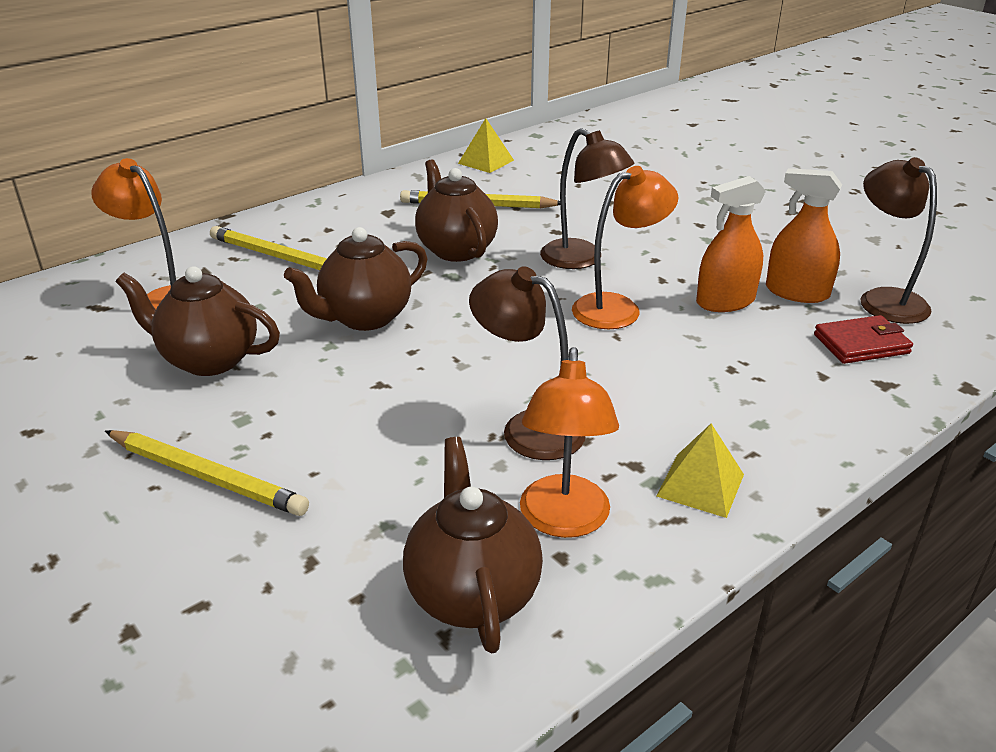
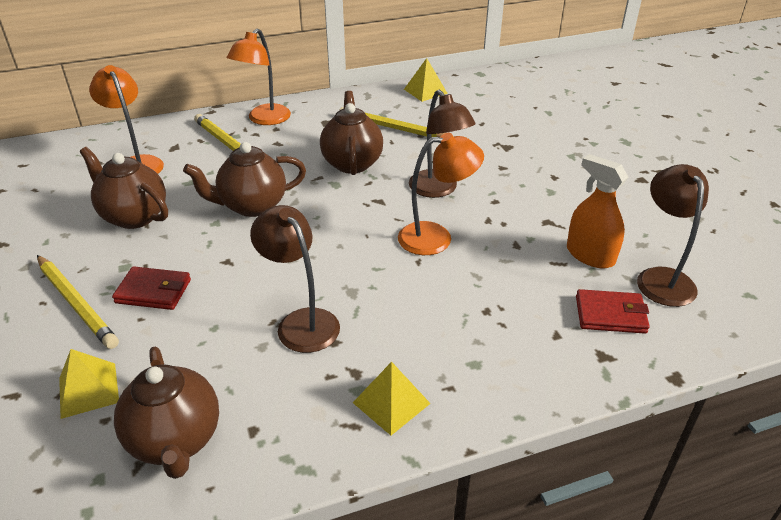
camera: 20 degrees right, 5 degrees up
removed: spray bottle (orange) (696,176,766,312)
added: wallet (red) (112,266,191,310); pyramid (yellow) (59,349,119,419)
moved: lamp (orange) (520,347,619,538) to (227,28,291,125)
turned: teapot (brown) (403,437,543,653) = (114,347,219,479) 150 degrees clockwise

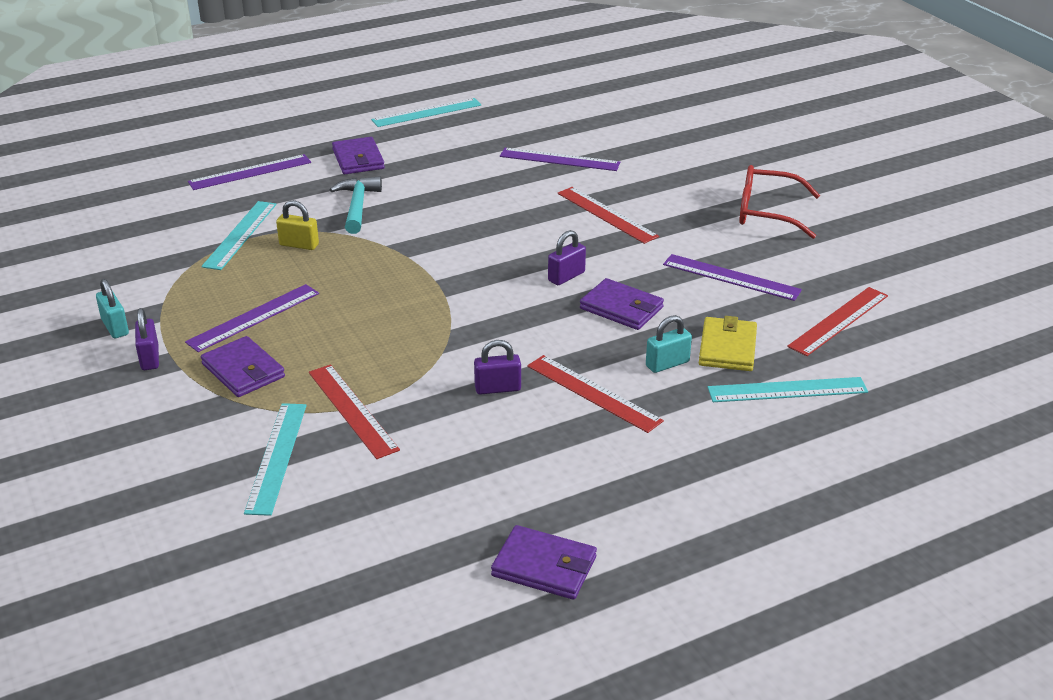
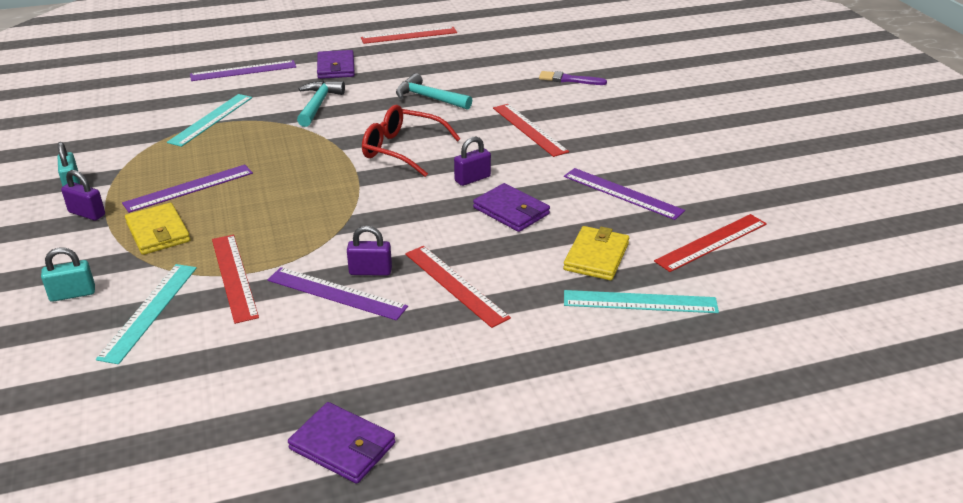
camera: 10 degrees right, 0 degrees up
removed: padlock (yellow) (276,200,319,250)
added: brush (purple) (539,71,607,85); hammer (turquoise) (396,73,472,110)
moved: ruler (purple) (500,148,620,171) to (268,267,408,320); glasses (red) (739,165,820,239) to (362,105,461,177); padlock (turquoise) (646,315,692,373) to (41,248,95,302)
recoloured: ruler (turquoise) (371,98,482,127) to ruler (red) (361,27,457,44); wallet (purple) (201,336,285,397) to wallet (yellow) (125,203,190,255)
turned: padlock (purple) (135,308,159,370) = (61,170,105,221) 60 degrees counterclockwise

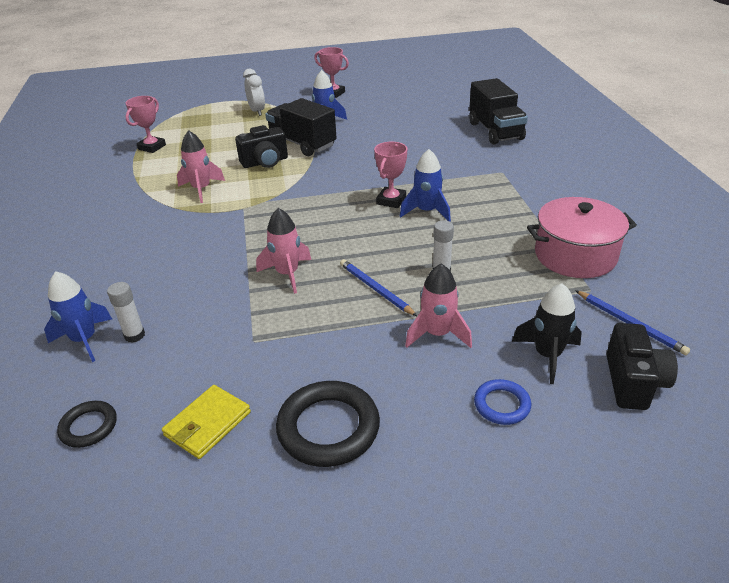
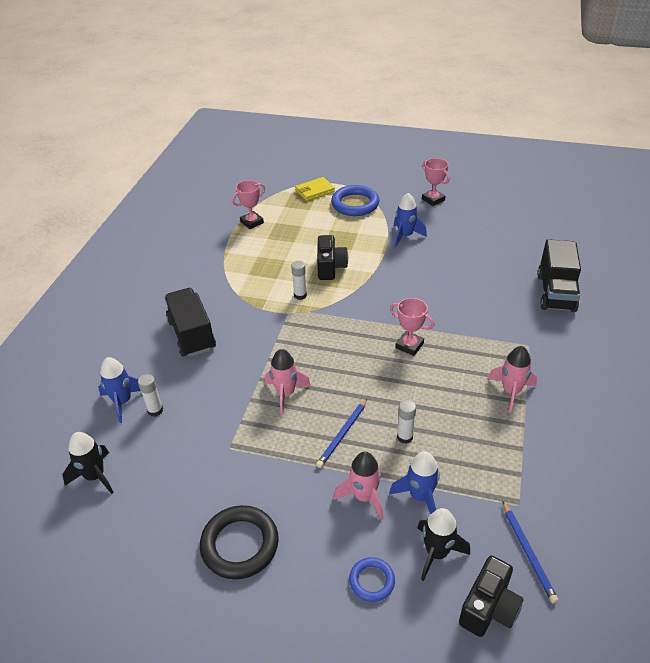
camera: 25 degrees right, 5 degrees up
removed: pot (pink) (527,197,637,278)
added: glue stick (white) (291,261,307,300)
moved: truck (black) (265,98,337,156) to (164,288,216,357); rocket (pink) (177,130,225,203) to (488,346,537,413); rocket (blue) (400,149,451,222) to (389,451,440,514); wallet (yellow) (162,385,251,459) to (295,177,335,201)
replaced: clock (white) (243,68,265,116) to ring (blue) (331,185,379,216); ring (black) (57,401,117,448) to rocket (black) (62,432,114,494)
turned: camera (black) (235,125,288,168) = (317,235,348,280) 90 degrees counterclockwise; trophy (pink) (374,142,407,208) = (390,298,434,356) 75 degrees clockwise; pencil (blue) (340,259,417,316) = (316,399,367,468) 135 degrees counterclockwise

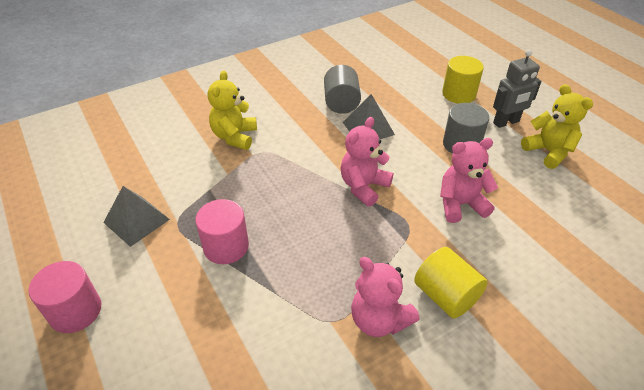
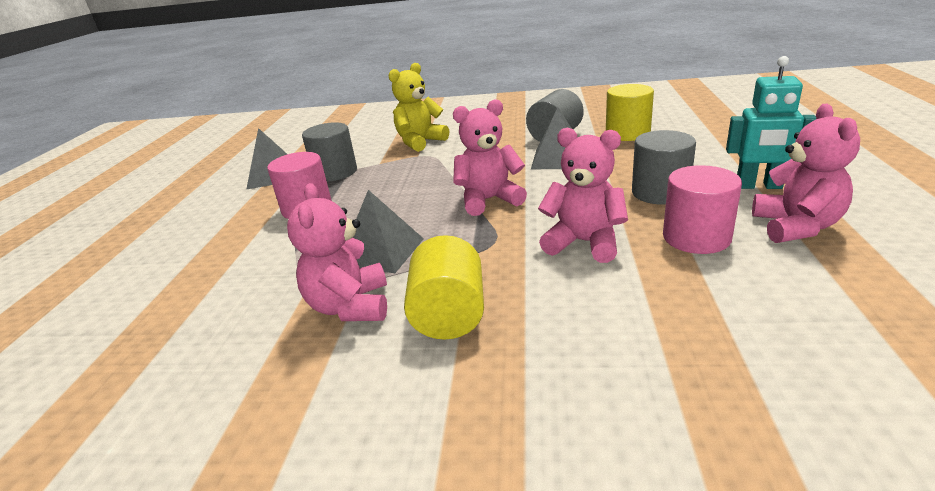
camera: 40 degrees right, 15 degrees down
added: cylinder (grey) (302,122,357,181); pyramid (grey) (352,190,424,273)
moved: cylinder (yellow) (442,56,484,104) to (606,84,654,141); cylinder (pink) (29,261,101,333) to (663,165,742,254)
recoloured: robot (grey) (493,50,541,128) to robot (turquoise) (726,56,816,189); teddy bear (yellow) (521,84,593,169) to teddy bear (pink) (752,104,860,243)

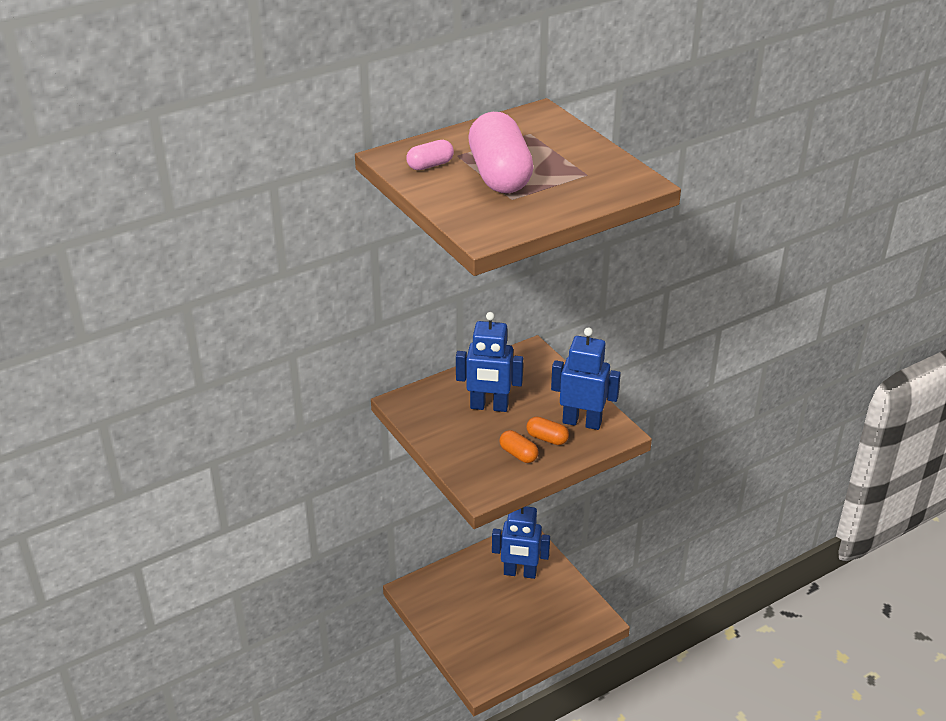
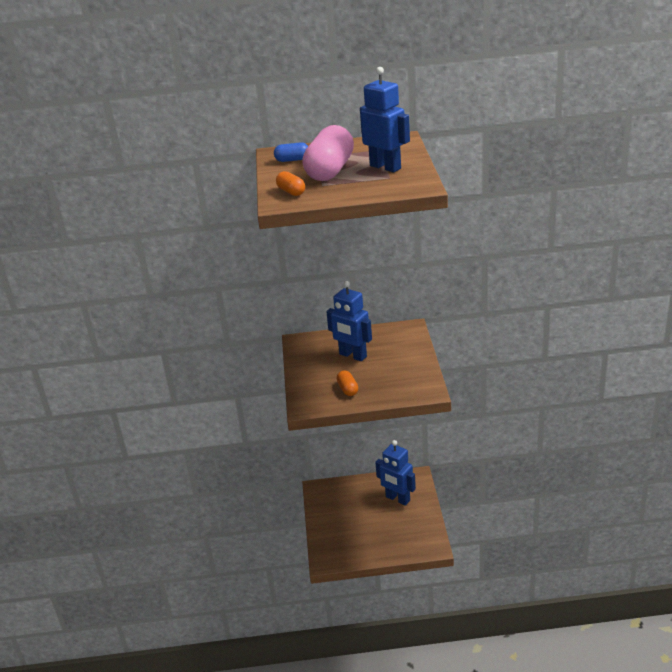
camera: 30 degrees right, 5 degrees down
moved: robot (blue) (551,327,621,430) to (360,67,410,172); capsule (orange) (527,417,569,445) to (276,171,305,196)
recoloured: capsule (pink) (406,140,454,170) to capsule (blue) (274,142,308,162)

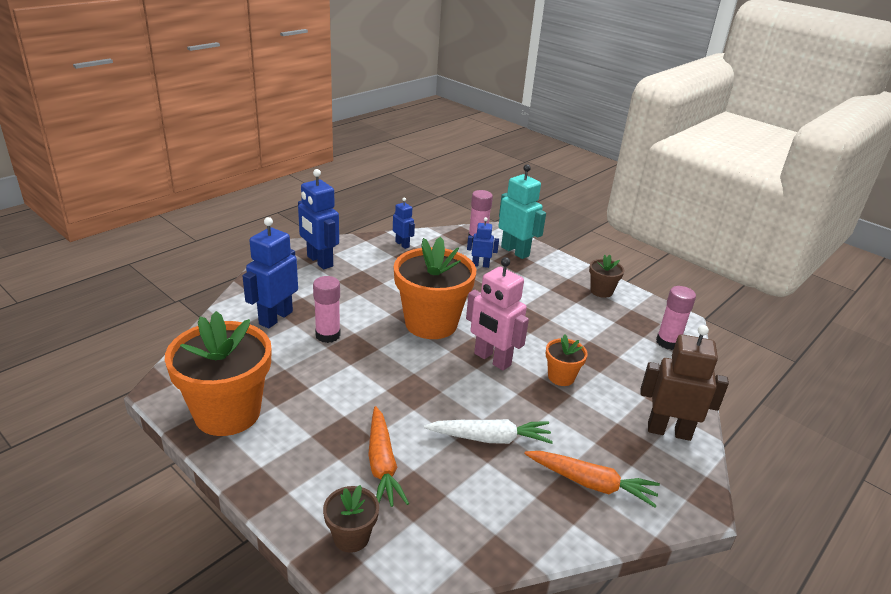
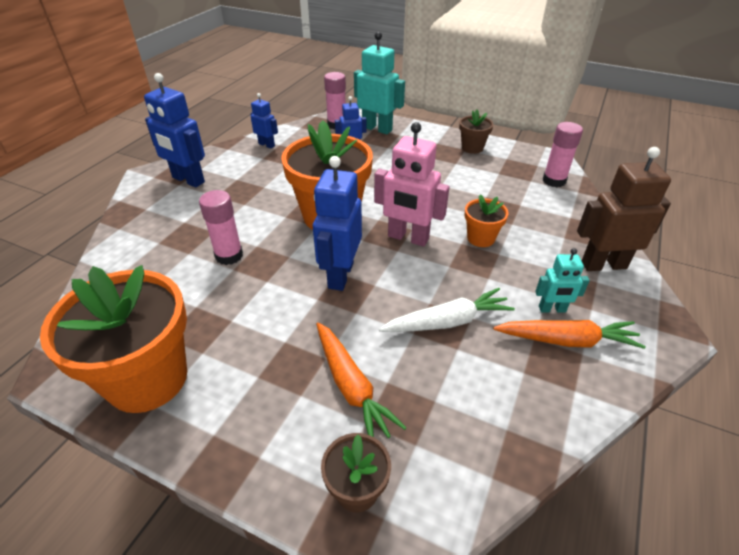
camera: 15 degrees left, 10 degrees up
added: robot (turquoise) (535,248,590,313)
moved: robot (blue) (243,217,298,328) to (313,156,362,291)

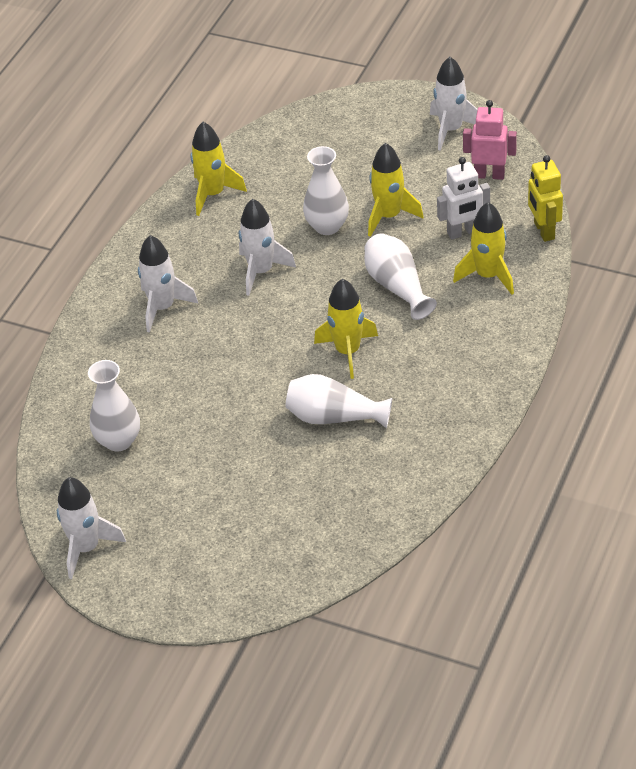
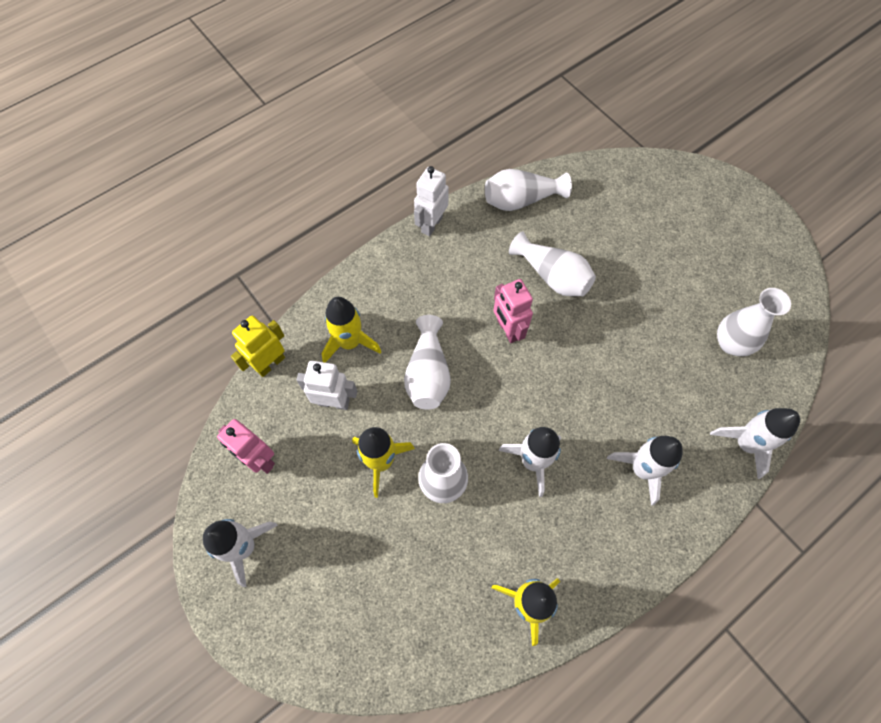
camera: 155 degrees left, 20 degrees up
added: robot (white) (414,166,449,236); vase (white) (485,169,572,211)
moved: rocket (white) (57,477,126,579) to (710,408,800,479)
replaced: rocket (yellow) (314,279,378,379) to robot (pink) (493,279,533,343)
turned: robot (yellow) (528,155,563,242) = (231,315,285,377) 150 degrees counterclockwise

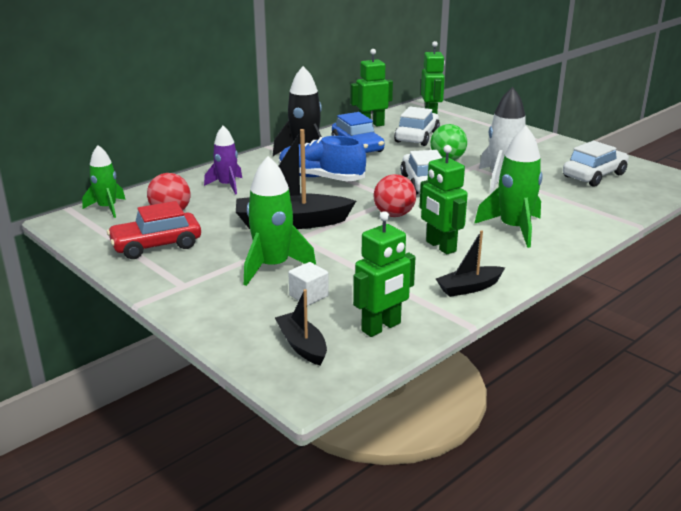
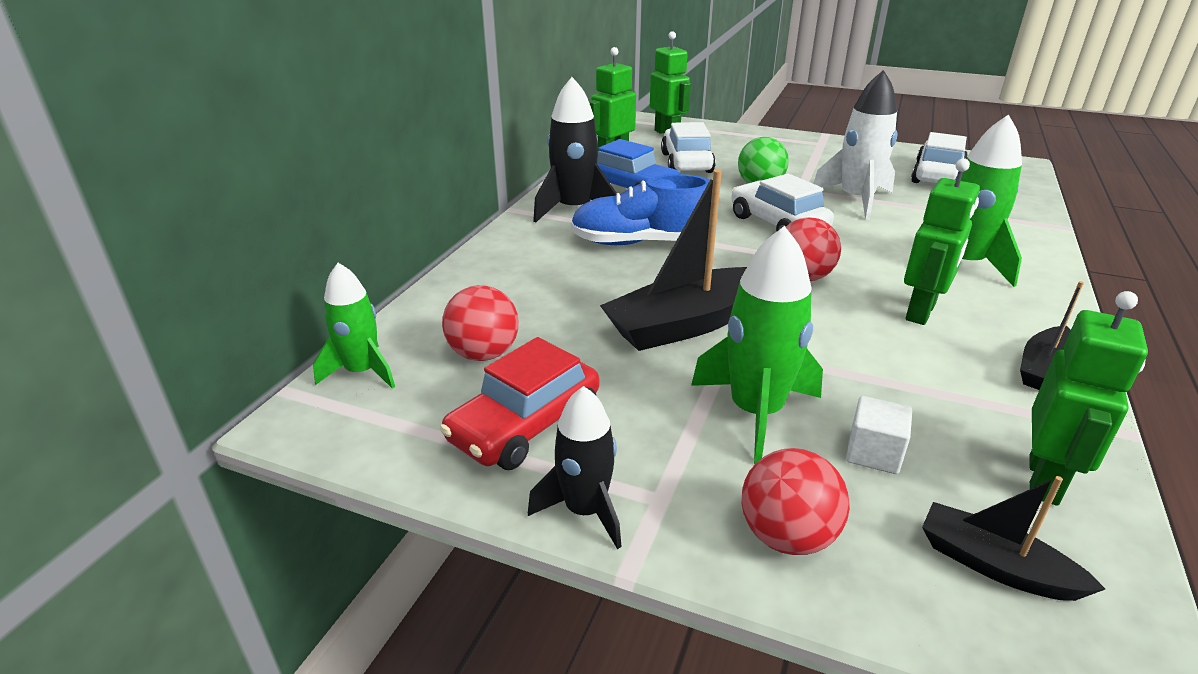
camera: 25 degrees left, 5 degrees up
removed: rocket (purple) (204,126,242,195)
added: rocket (black) (528,386,621,549); ball (red) (742,448,850,555)
turned: robot (green) (419,145,468,254) = (904,158,980,325) 90 degrees counterclockwise

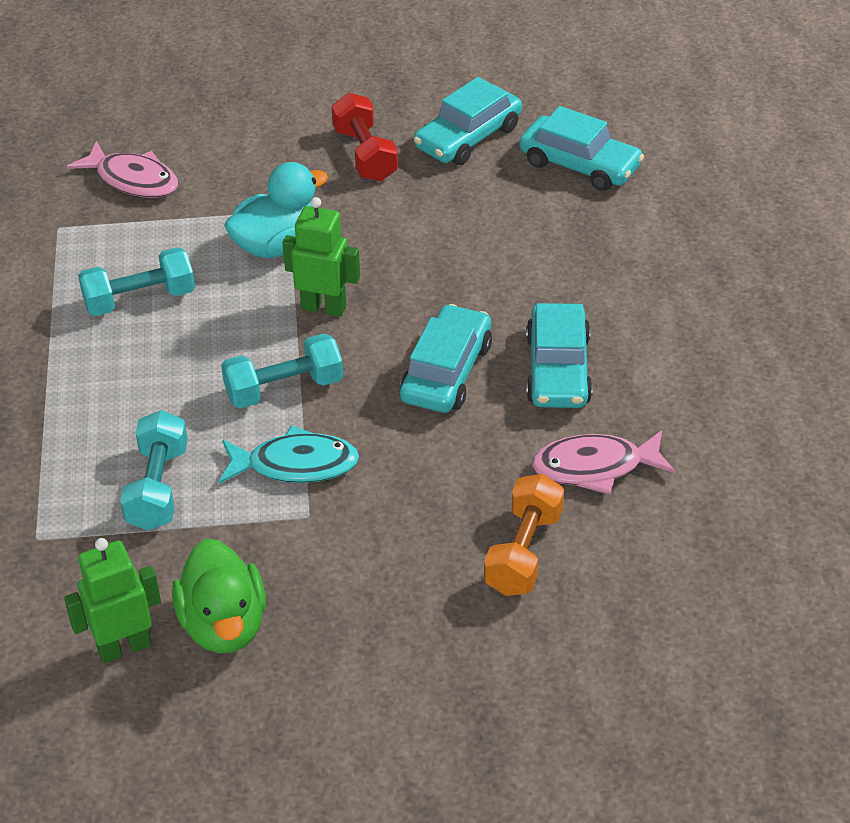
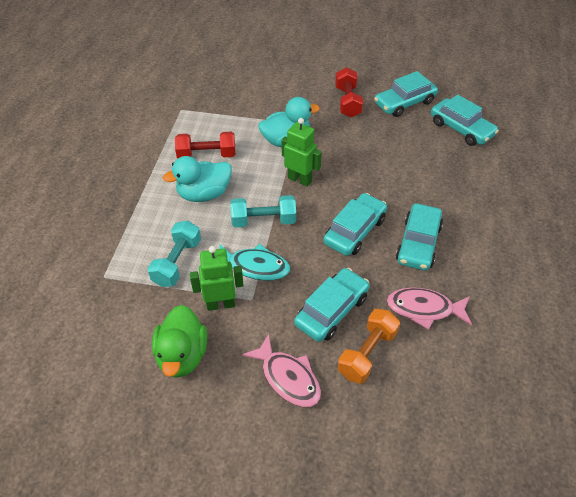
camera: 15 degrees right, 5 degrees up
added: duck (turquoise) (163,156,232,202); car (turquoise) (294,268,369,342)
moved: fish (pink) (67,141,178,198) to (242,334,321,407); robot (green) (64,538,161,663) to (190,246,244,311)
recoloured: dumbbell (turquoise) (78,247,195,316) to dumbbell (red) (175,132,236,158)

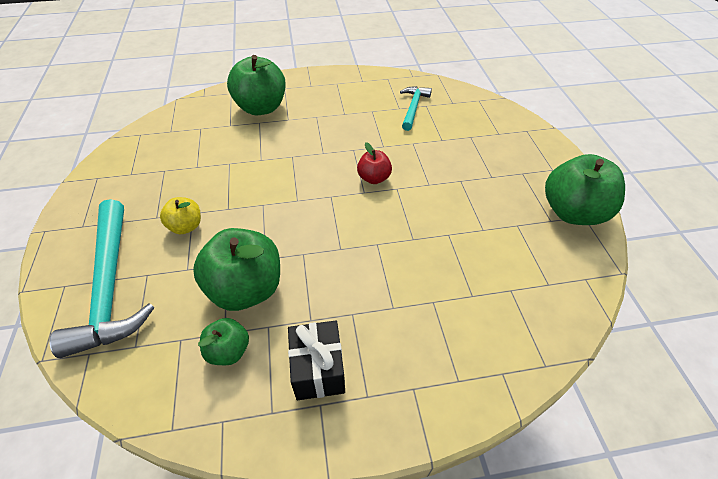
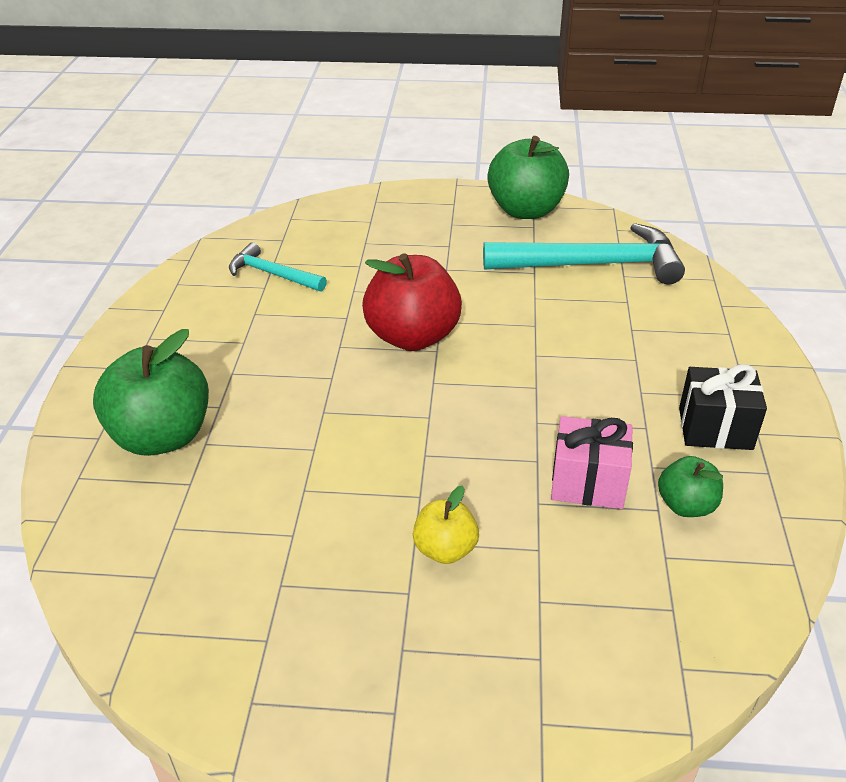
camera: 75 degrees left, 10 degrees down
moved: hammer (turquoise) (49,199,154,358) to (483,223,685,285)
replaced: apple (green) (193,228,280,311) to gift (pink) (551,416,633,509)
resized: apple (red) (357,142,392,184) = (362,253,462,351) x1.91

